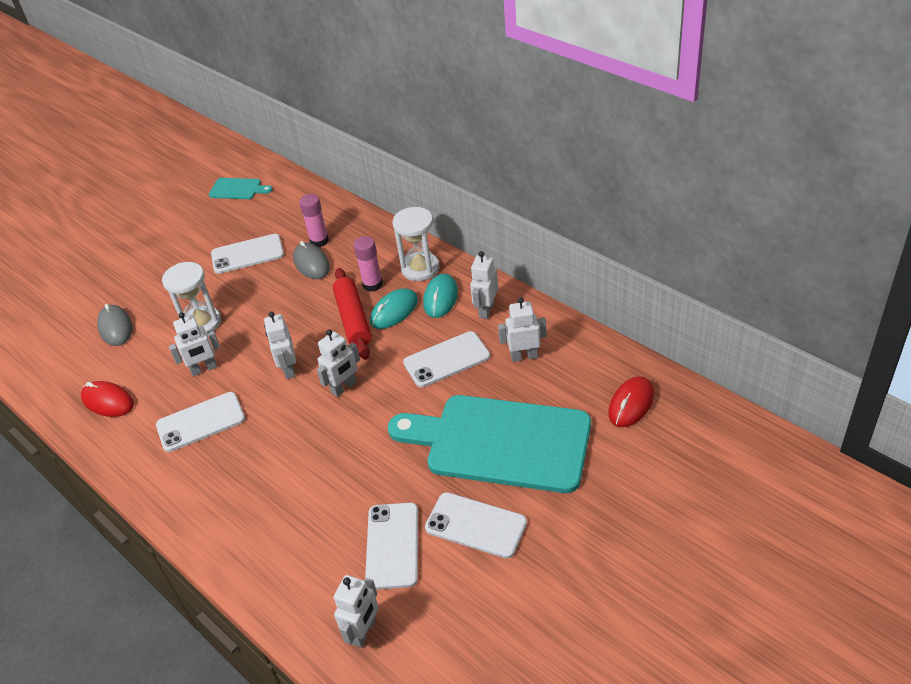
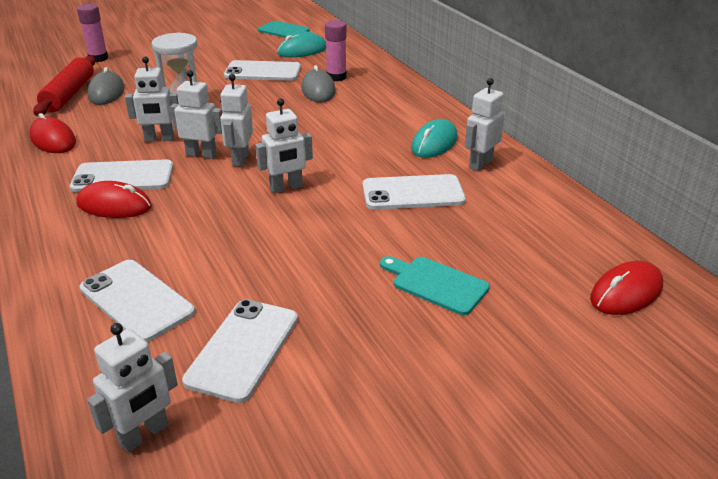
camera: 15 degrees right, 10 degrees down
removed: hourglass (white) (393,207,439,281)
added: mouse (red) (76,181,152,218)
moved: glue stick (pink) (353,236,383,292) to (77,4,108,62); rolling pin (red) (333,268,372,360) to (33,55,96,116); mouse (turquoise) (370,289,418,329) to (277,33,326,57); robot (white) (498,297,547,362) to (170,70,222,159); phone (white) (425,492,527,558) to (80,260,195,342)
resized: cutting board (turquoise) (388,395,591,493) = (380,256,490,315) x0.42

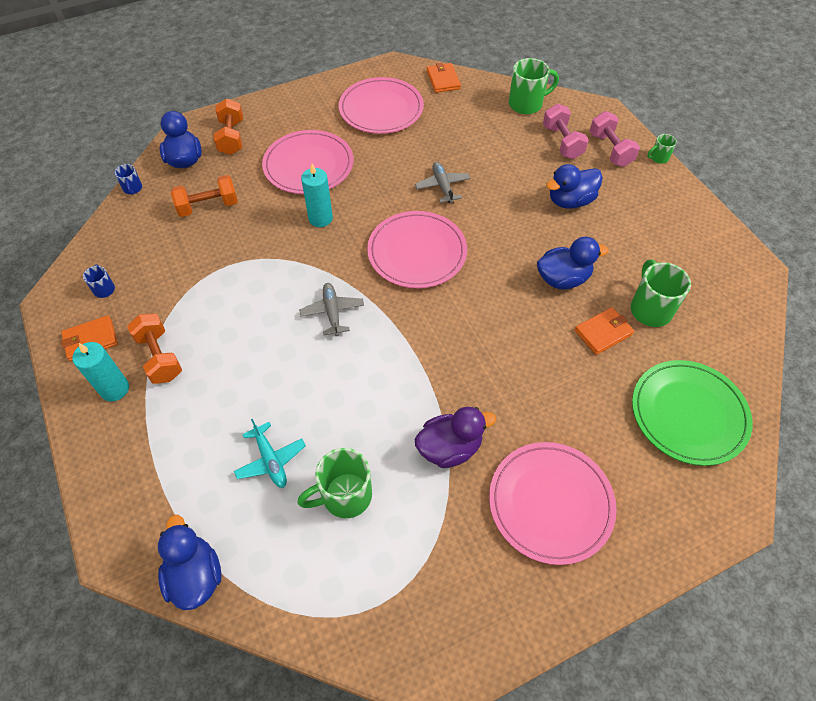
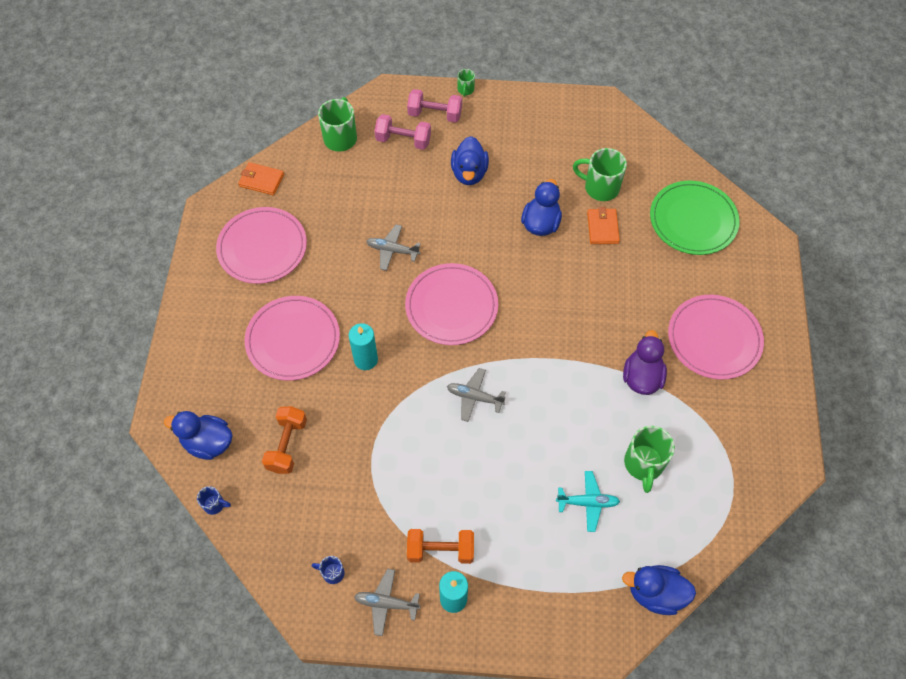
camera: 60 degrees left, 5 degrees up
removed: dumbbell (orange) (214,98,243,155)
replaced: wallet (orange) (61,316,118,361) to plane (grey) (354,569,420,636)

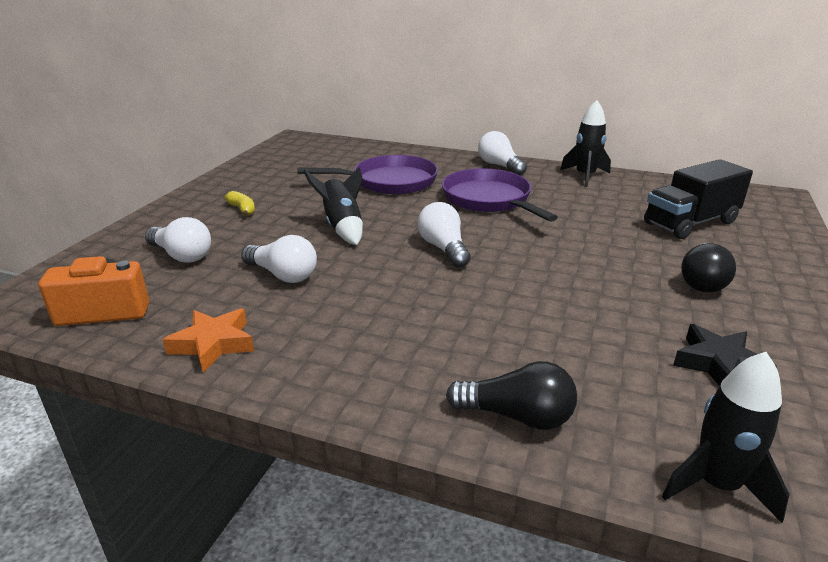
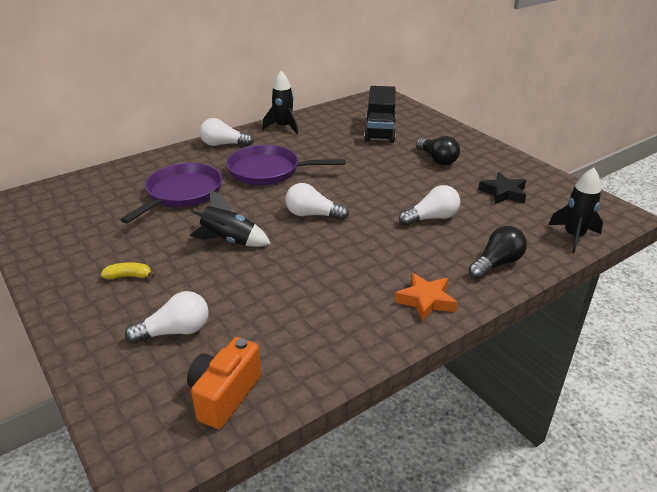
camera: 55 degrees left, 5 degrees up
moved: light bulb (white) (241,235,317,283) to (399,185,460,226); star (orange) (163,308,254,372) to (394,273,458,322)

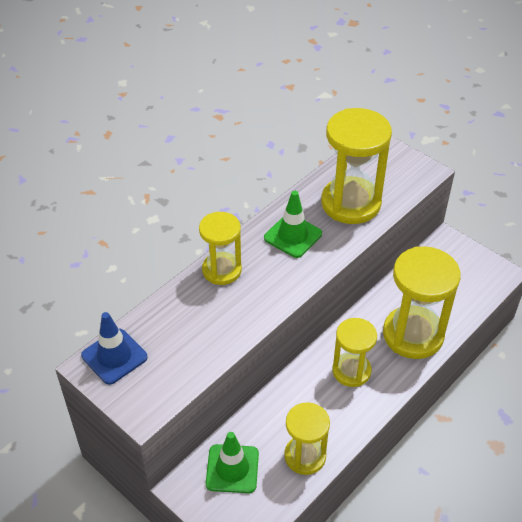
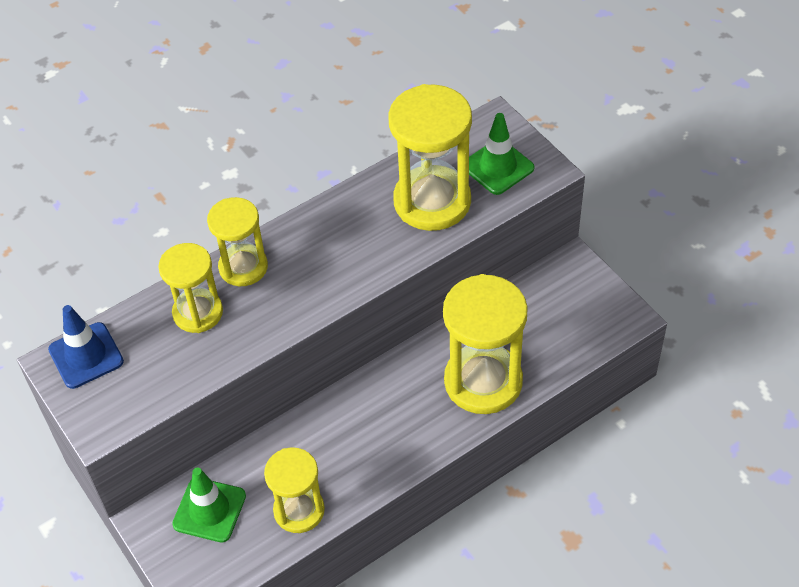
camera: 15 degrees right, 5 degrees up
moved: traffic cone (green) (264,191,322,258) to (469,113,534,195); hourglass (yellow) (333,318,377,387) to (158,243,223,333)

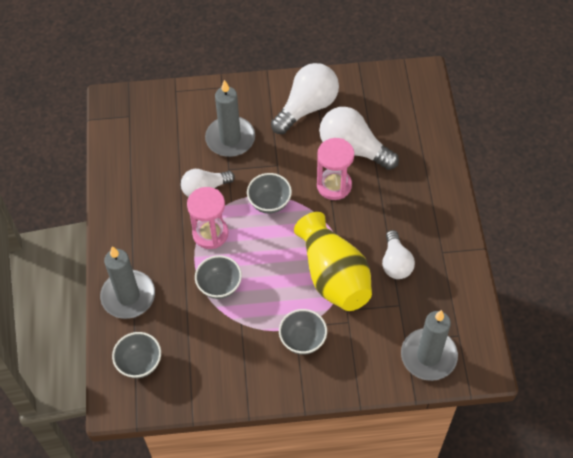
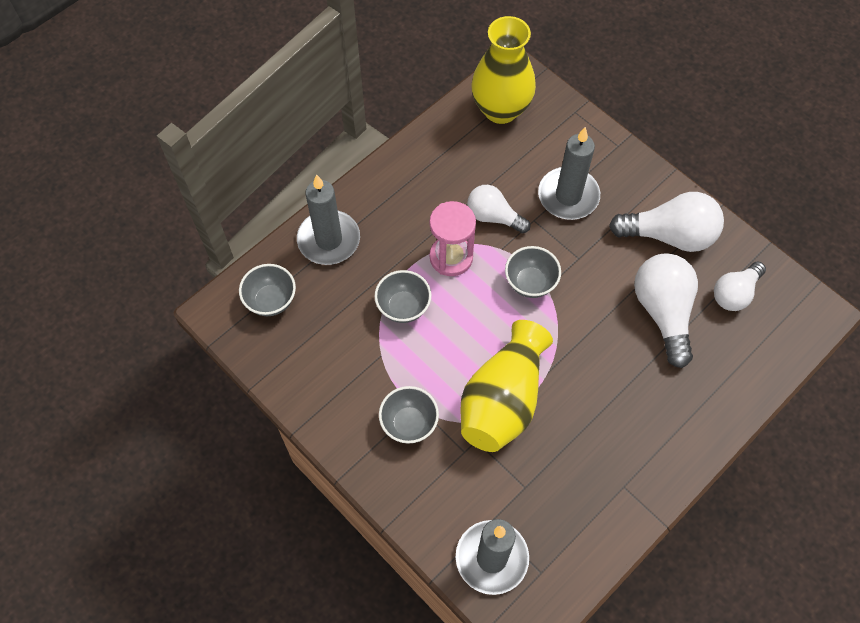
camera: 50 degrees right, 5 degrees up
removed: hourglass (pink) (317,138,354,200)
added: vase (yellow) (471,16,536,124)
moved: light bulb (white) (382,230,415,279) to (714,262,766,311)

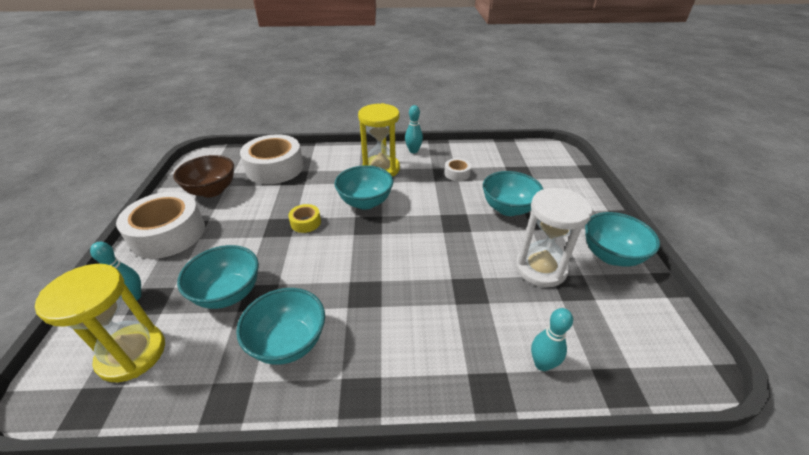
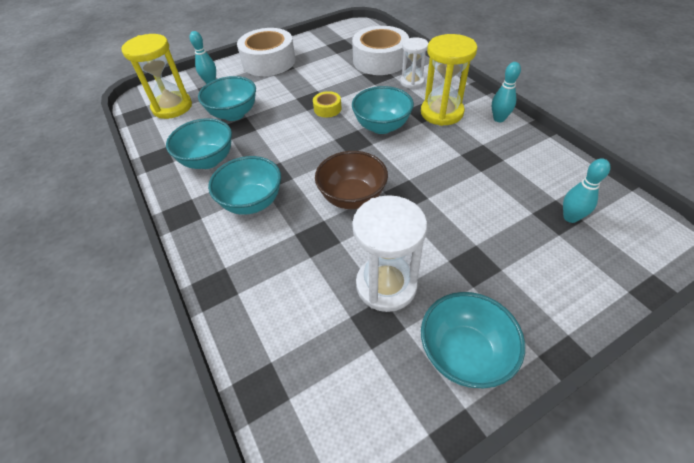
camera: 65 degrees right, 10 degrees up
removed: tape (white) (444,158,471,181)
added: hourglass (white) (400,37,429,89)
moved: bowl (brown) (173,155,234,197) to (315,151,388,209); bowl (turquoise) (483,171,543,216) to (208,156,281,215); bowling pin (turquoise) (531,308,573,371) to (563,159,610,223)

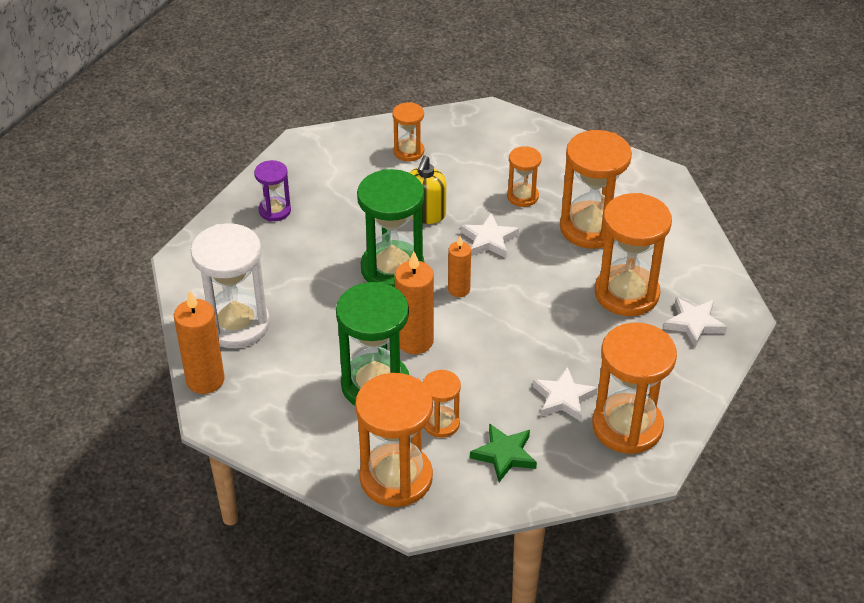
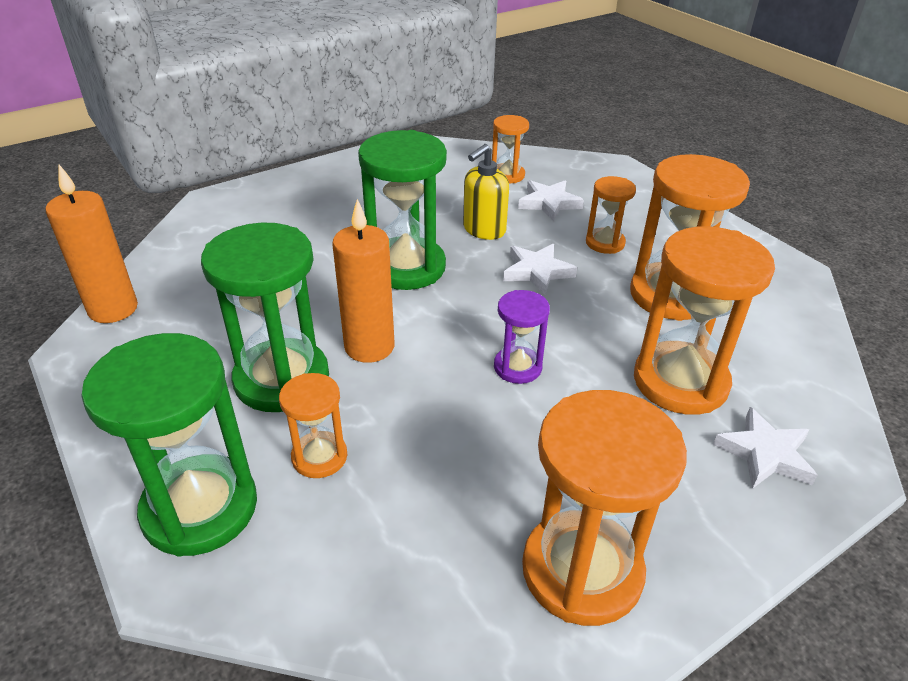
camera: 25 degrees right, 5 degrees down
removed: hourglass (white) (191,223,270,348); candle (orange) (448,236,471,297); star (green) (470,423,537,482)
moved: hourglass (purple) (254,160,291,221) to (494,290,550,384); star (white) (533,366,598,422) to (518,180,584,221)
recoloured: hourglass (orange) (355,373,433,507) to hourglass (green) (81,333,257,557)

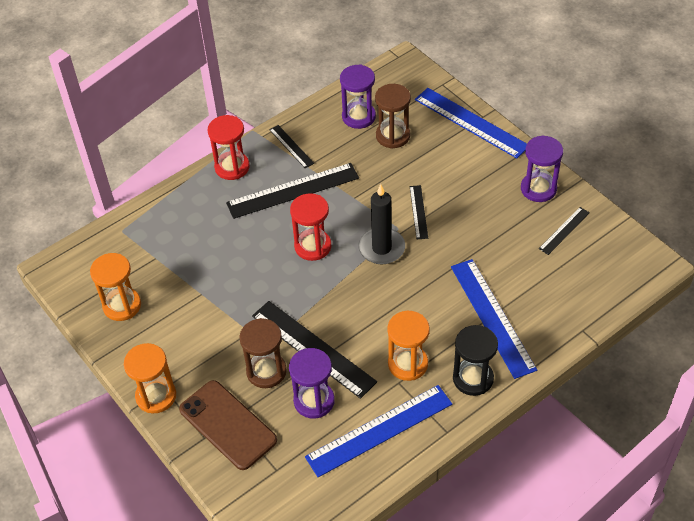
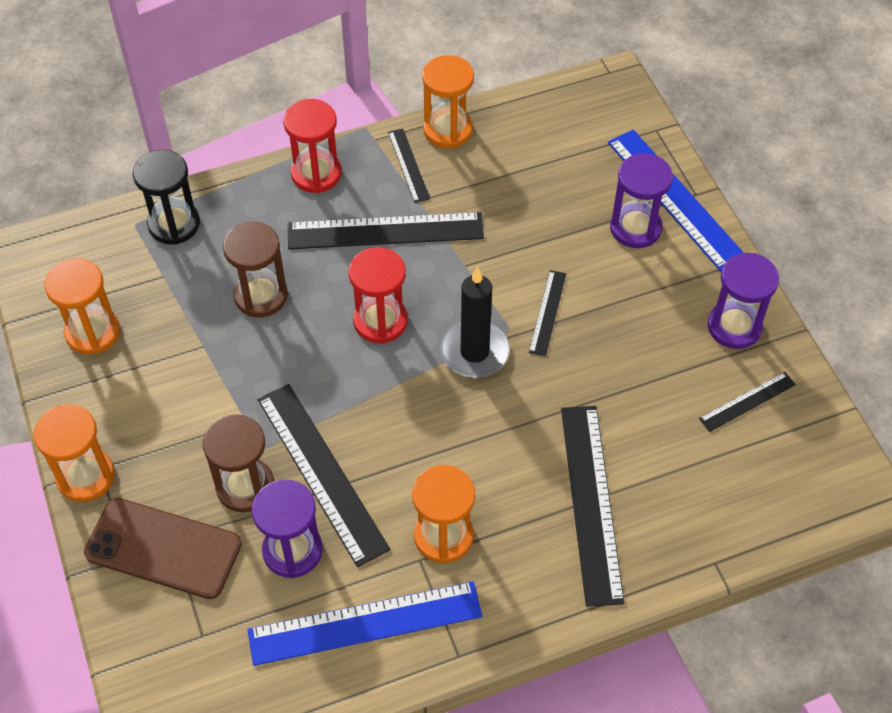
camera: 15 degrees right, 5 degrees up
added: hourglass (orange) (422,55,474,148)
moved: hourglass (purple) (340,64,376,129) to (610,153,673,248); hourglass (brown) (375,84,411,149) to (223,222,288,317); hourglass (black) (453,325,498,396) to (133,150,200,245)
recoloured: ruler (blue) (451,259,537,379) to ruler (black) (561,406,624,607)
turned: phone (brown) (179,380,277,470) = (84,498,242,599) 45 degrees counterclockwise

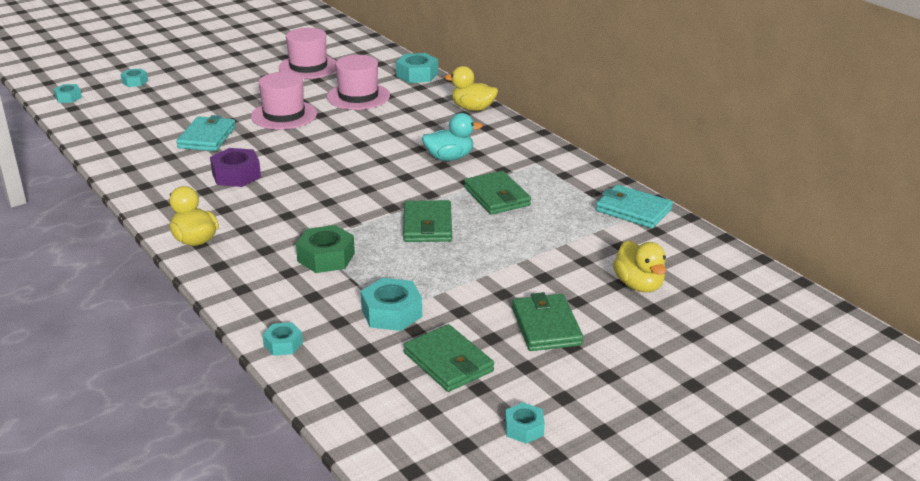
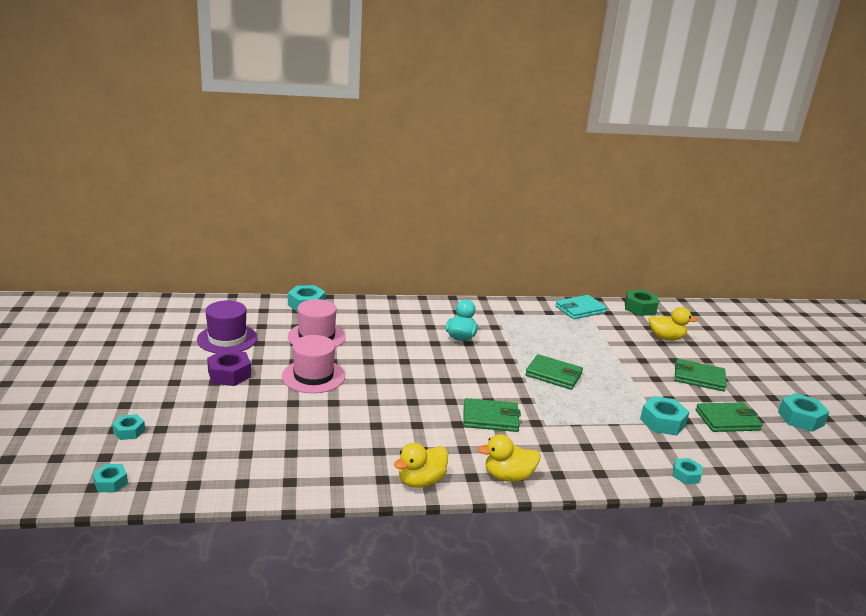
camera: 65 degrees left, 5 degrees down
removed: wallet (turquoise) (176,115,236,151)
moved: duck (yellow) (444,66,498,111) to (394,443,448,488); nut (purple) (210,148,261,187) to (207,350,251,386); wallet (green) (464,171,531,215) to (463,398,521,432); nut (green) (296,225,355,273) to (625,290,659,316)
recoloured: hat (pink) (278,28,336,79) to hat (purple) (197,300,258,353)
resized: nut (turquoise) (505,402,545,443) = (778,393,829,432) x1.68

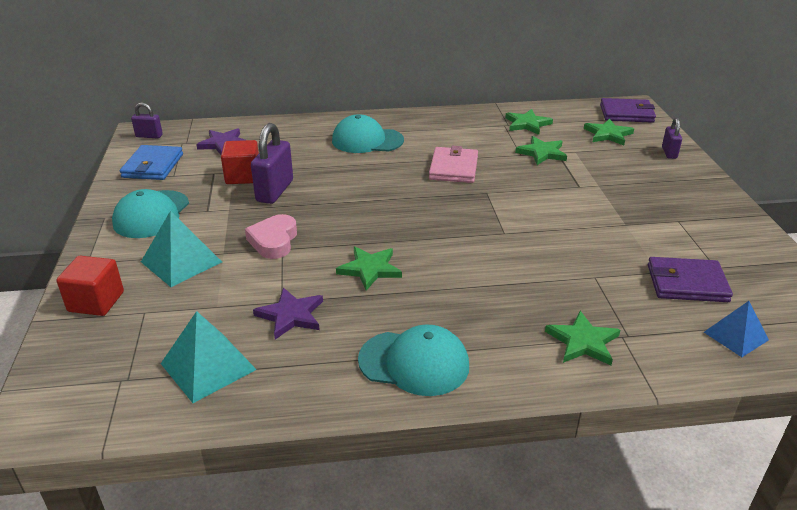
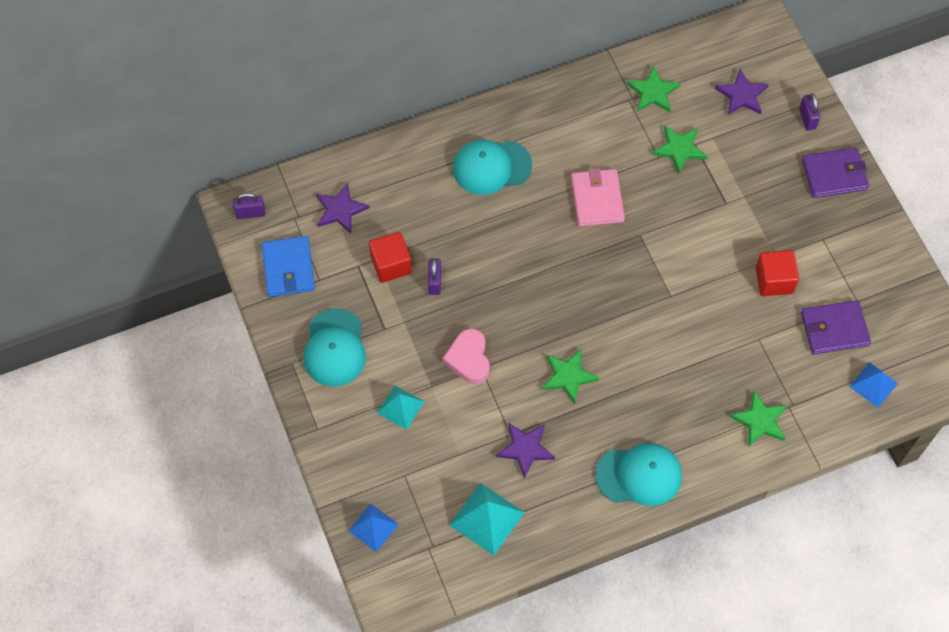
camera: 15 degrees left, 30 degrees up
added: pyramid (blue) (349,503,399,552)
moved: wallet (purple) (600,98,656,123) to (802,147,869,198); cube (red) (56,256,124,316) to (756,250,799,296)
recoloured: star (green) (584,118,634,145) to star (purple) (715,69,769,115)
resized: padlock (purple) (251,123,293,204) = (428,258,441,295) x0.56; pyramid (turquoise) (141,211,222,287) = (377,385,425,430) x0.66

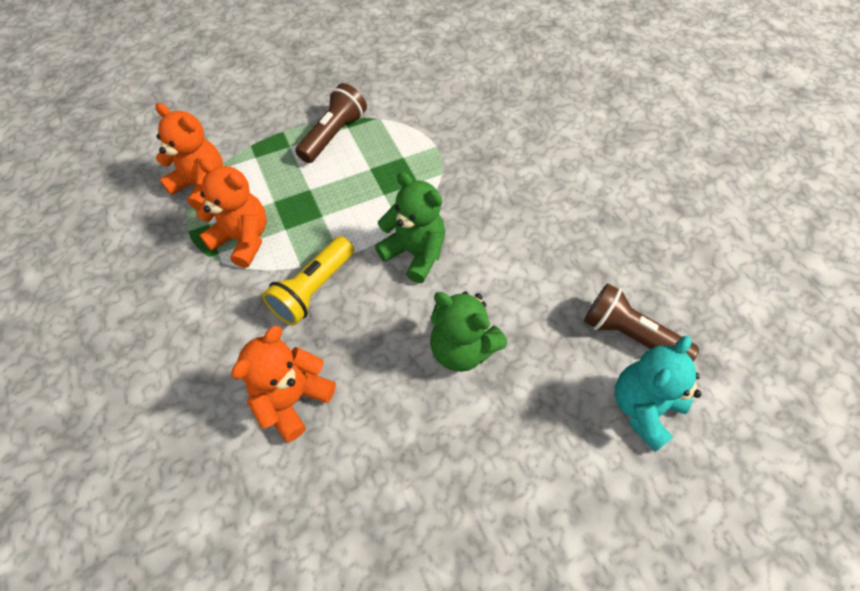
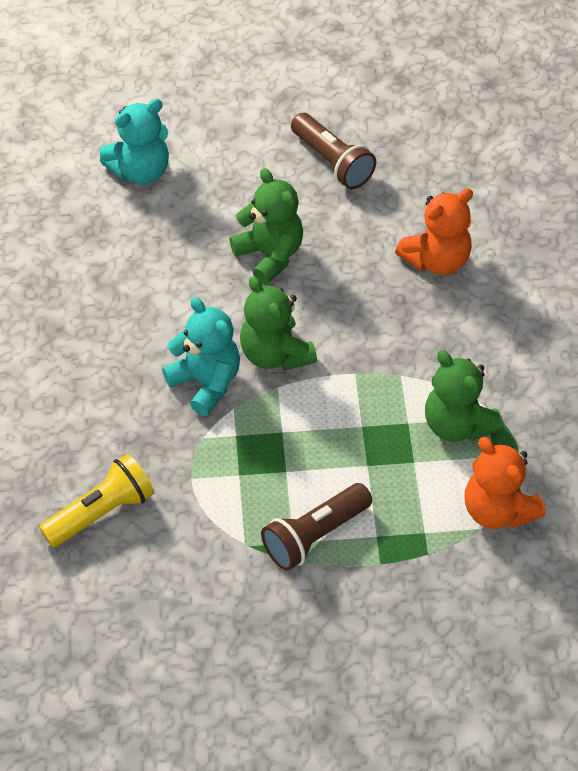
camera: 160 degrees left, 5 degrees down
added: teddy bear (turquoise) (162,297,240,416)
moved: flashlight (yellow) (262,236,354,325) to (39,454,155,547); flashlight (brown) (584,283,699,362) to (291,113,376,189)
recoloured: teddy bear (orange) (196,159,267,268) to teddy bear (green) (425,350,504,442)

